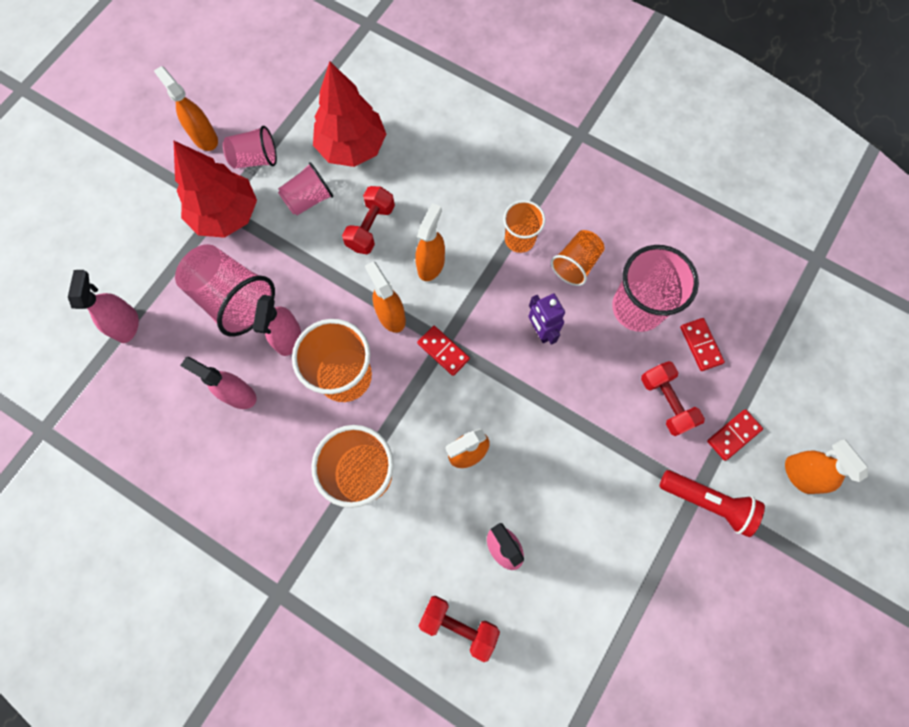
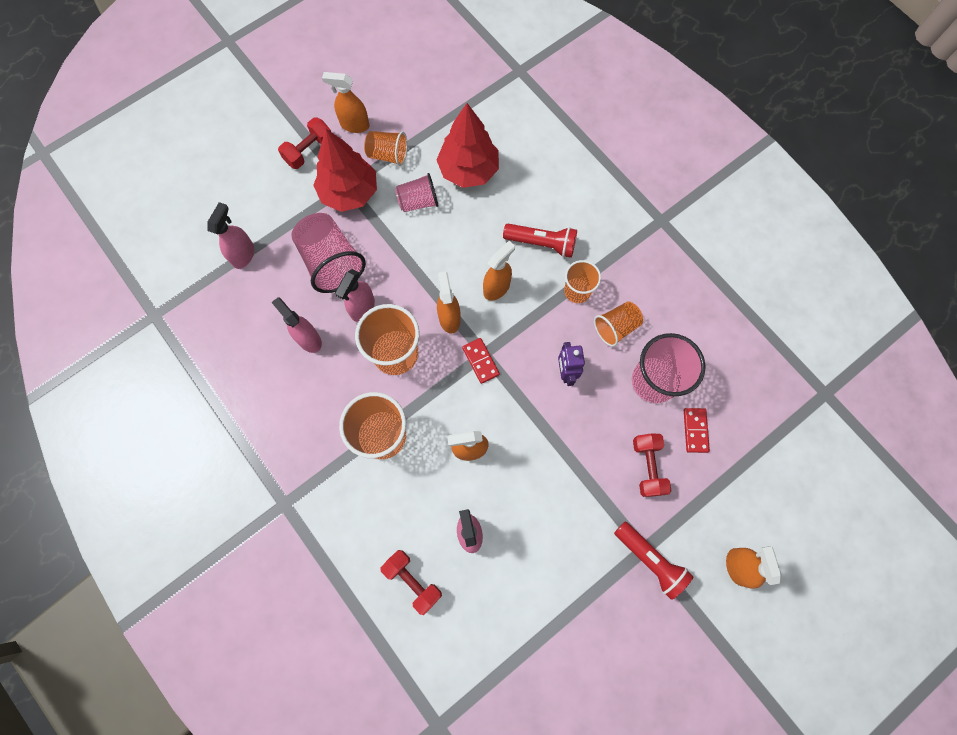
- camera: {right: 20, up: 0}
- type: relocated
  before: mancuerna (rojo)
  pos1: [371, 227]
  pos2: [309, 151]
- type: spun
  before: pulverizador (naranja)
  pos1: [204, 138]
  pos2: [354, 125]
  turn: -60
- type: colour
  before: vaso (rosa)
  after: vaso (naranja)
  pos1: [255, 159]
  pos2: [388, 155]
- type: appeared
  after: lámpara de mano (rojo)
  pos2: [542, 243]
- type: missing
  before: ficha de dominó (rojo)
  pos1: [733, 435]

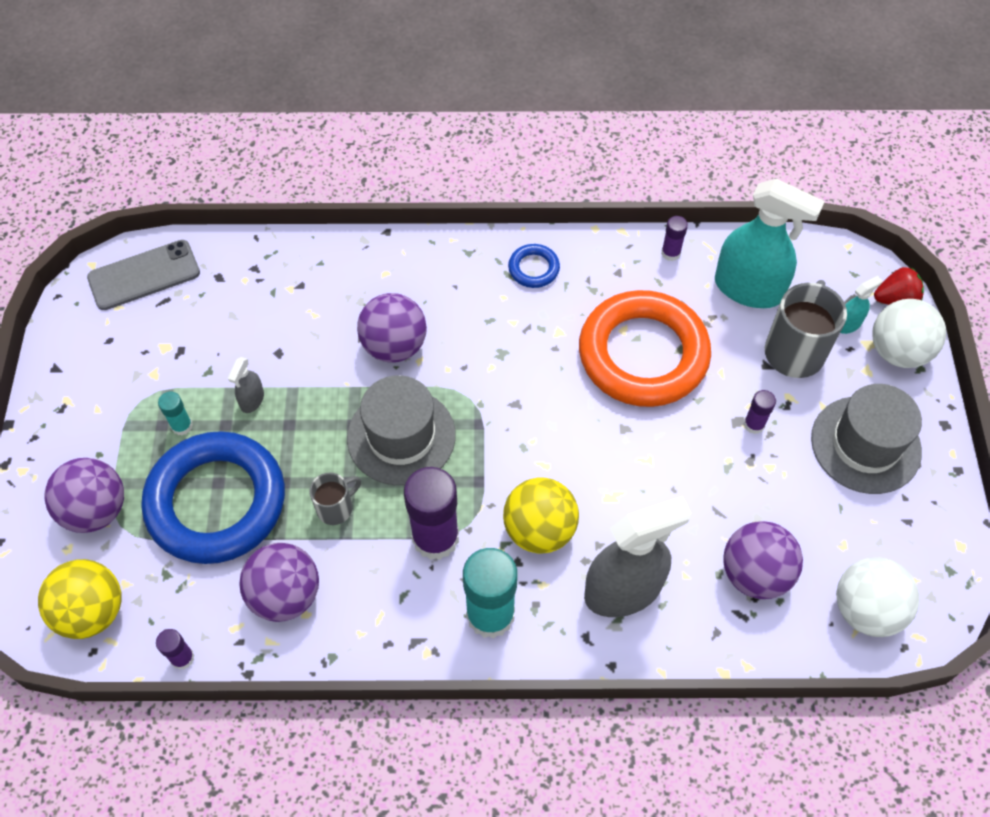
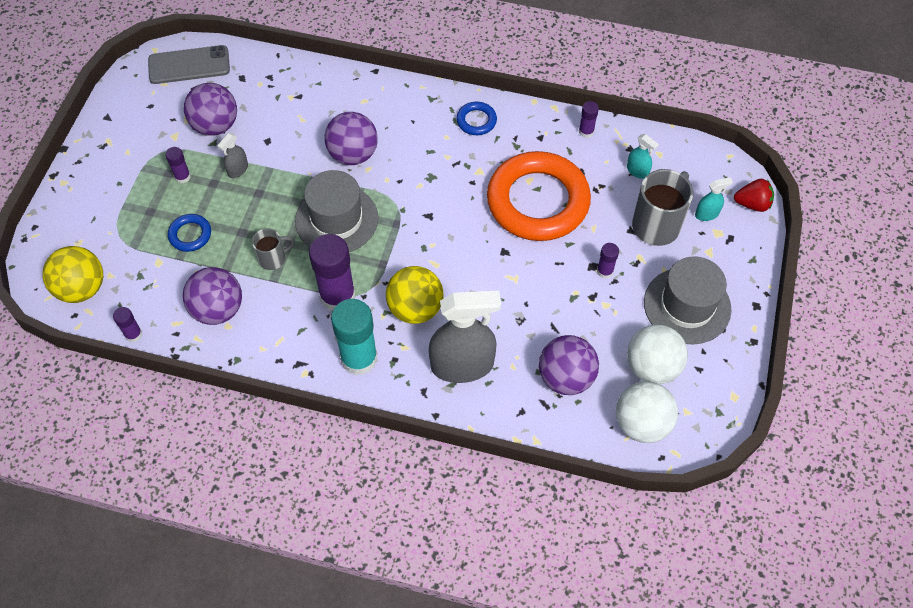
- camera: {right: 15, up: 0}
- type: colour
  before: barra de pegamento (turquesa)
  after: barra de pegamento (morado)
  pos1: [182, 426]
  pos2: [182, 177]
- type: size
  before: anillo (azul)
  pos1: [216, 502]
  pos2: [190, 235]
  scale: 0.41
- type: relocated
  before: pelota (morado)
  pos1: [96, 510]
  pos2: [215, 125]
- type: size
  before: pulverizador (turquesa)
  pos1: [748, 289]
  pos2: [637, 171]
  scale: 0.44
- type: relocated
  before: pelota (blanco)
  pos1: [897, 351]
  pos2: [652, 367]

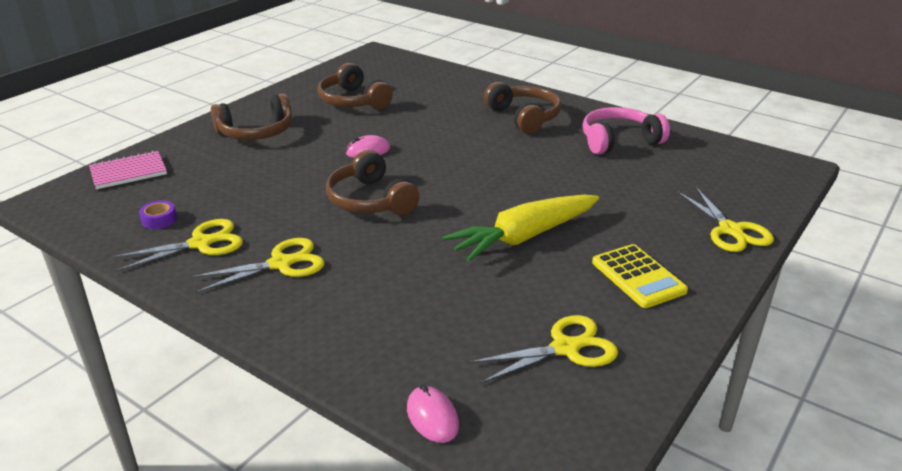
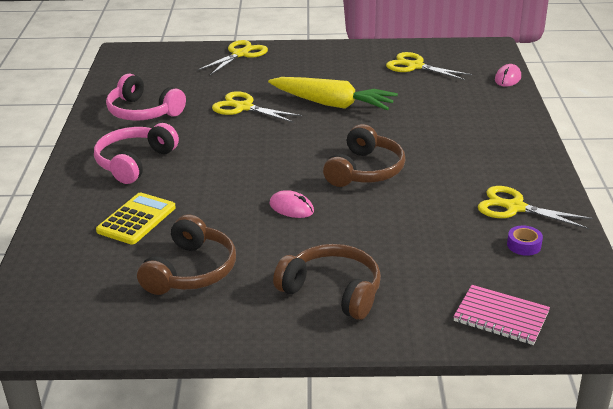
- camera: {right: -125, up: 0}
- type: colour
  before: auriculares (marrón)
  after: auriculares (rosa)
  pos1: [524, 117]
  pos2: [134, 162]
- type: relocated
  before: calculadora (amarillo)
  pos1: [638, 277]
  pos2: [136, 219]
- type: relocated
  before: tijeras (amarillo)
  pos1: [281, 264]
  pos2: [243, 107]

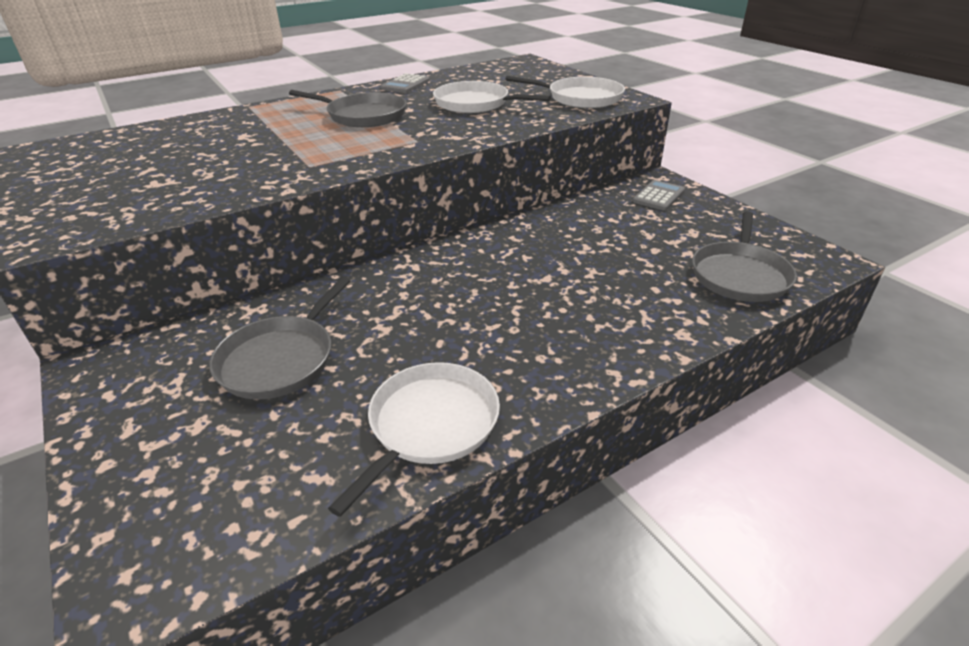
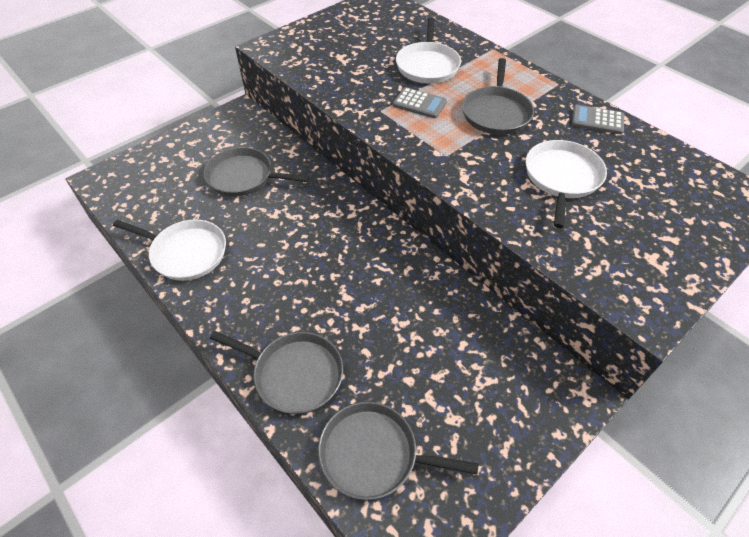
- camera: {right: 80, up: 15}
- type: appeared
  after: sartén (gris)
  pos2: [294, 374]
- type: relocated
  before: calculadora (gris)
  pos1: [658, 196]
  pos2: [419, 104]
- type: relocated
  before: sartén (blanco)
  pos1: [580, 98]
  pos2: [427, 65]

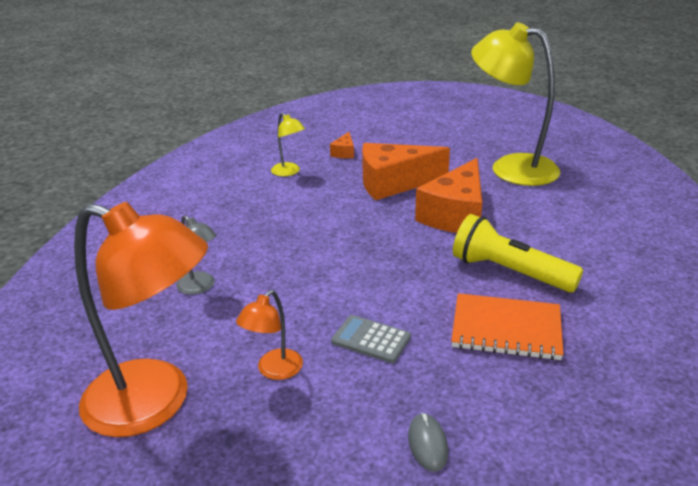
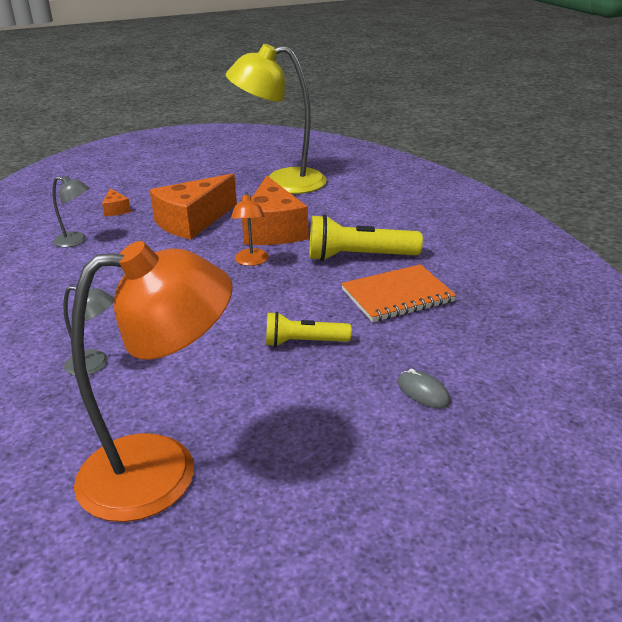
- camera: {right: -35, up: 0}
- type: colour
  before: lámpara (amarillo)
  after: lámpara (gris)
  pos1: [289, 172]
  pos2: [76, 241]
- type: relocated
  before: lámpara (naranja)
  pos1: [274, 371]
  pos2: [251, 261]
- type: exchanged
  before: calculadora (gris)
  after: lámpara de mano (amarillo)
  pos1: [371, 339]
  pos2: [304, 342]

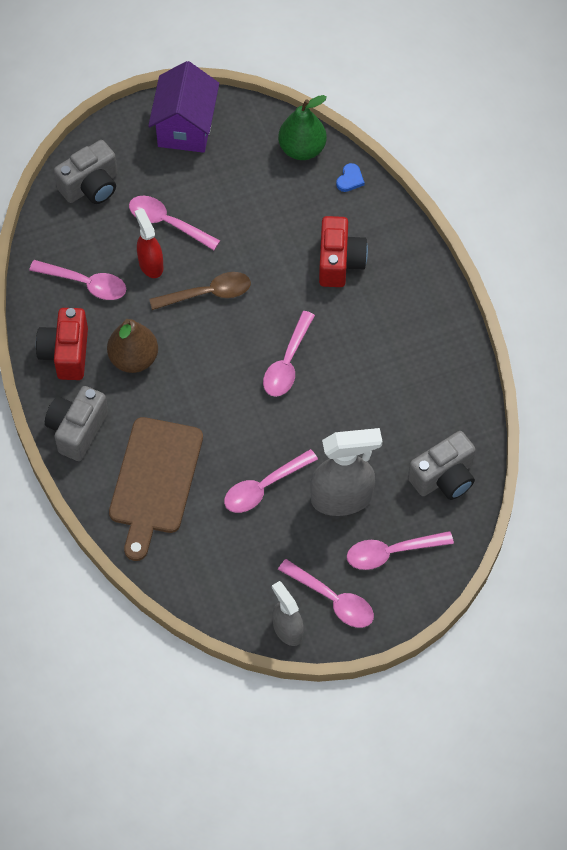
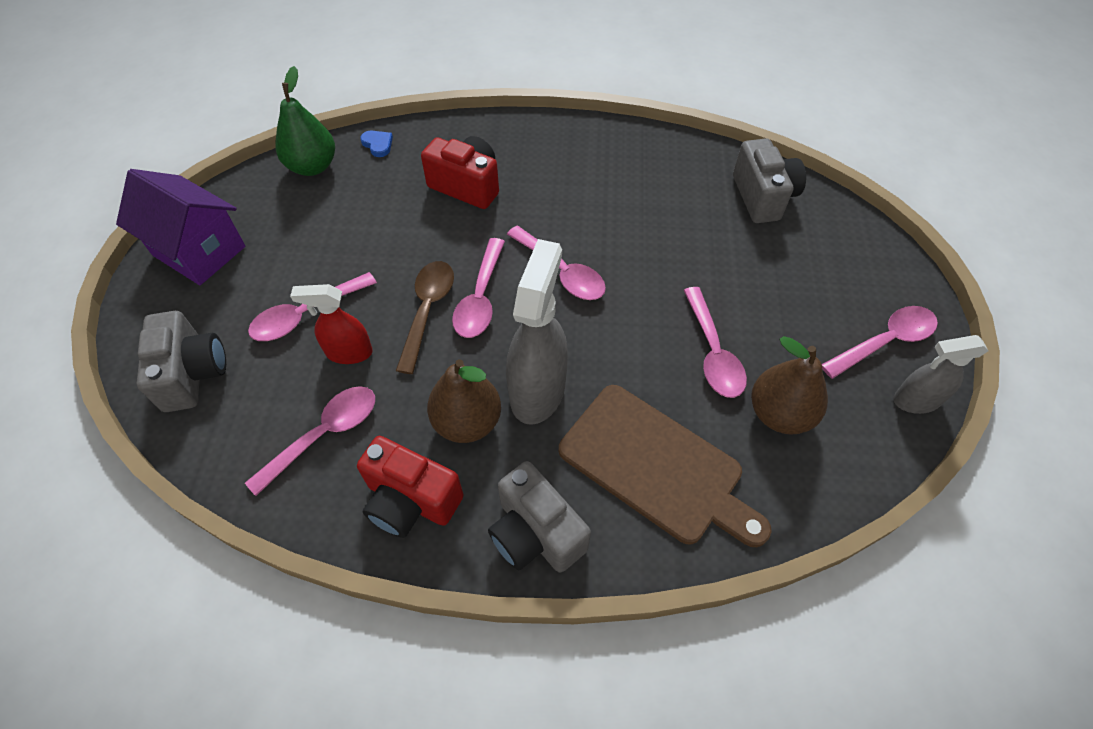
- camera: {right: -65, up: -5}
- type: relocated
  before: cuchara (rosa)
  pos1: [391, 552]
  pos2: [480, 298]
- type: relocated
  before: pulverizador (gris)
  pos1: [342, 498]
  pos2: [537, 390]
- type: appeared
  after: pera (marrón)
  pos2: [779, 413]

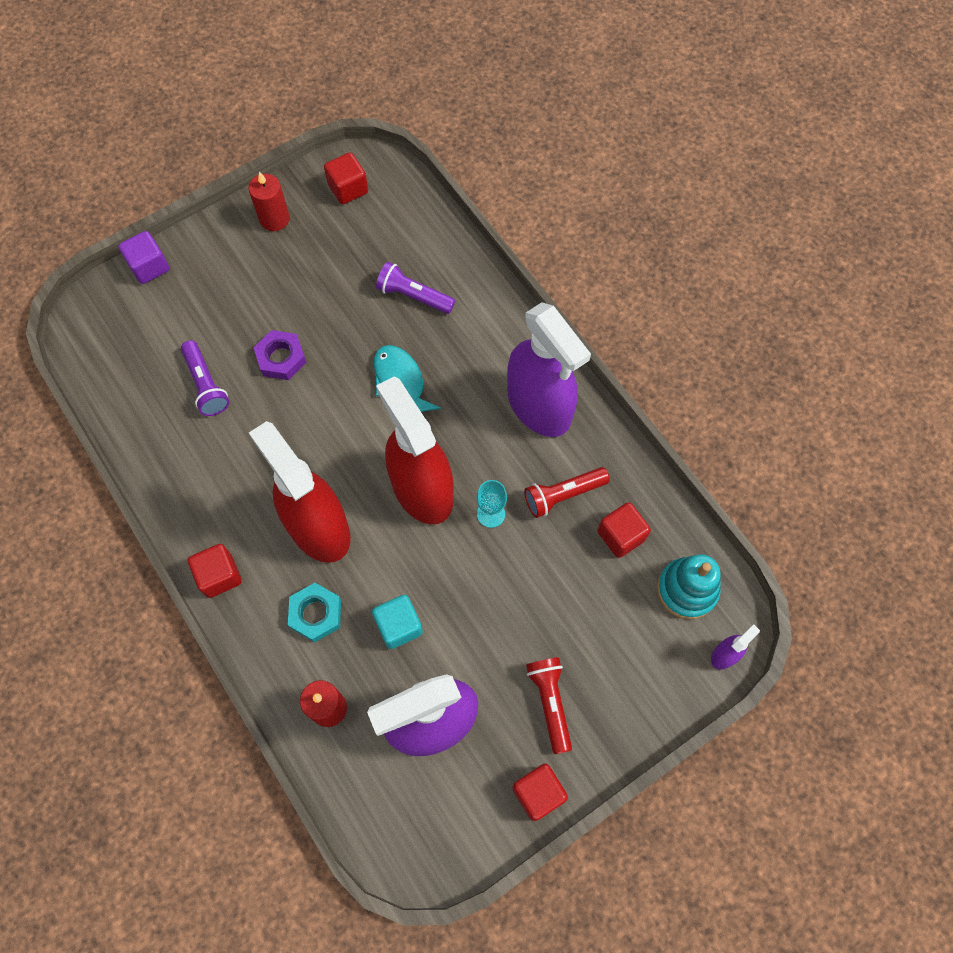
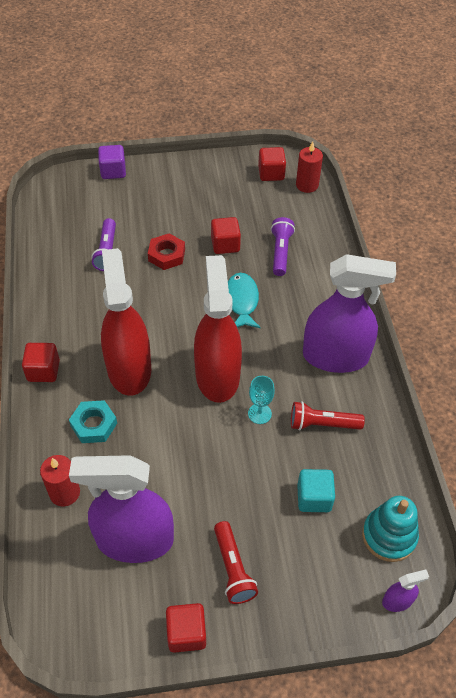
- camera: {right: 25, up: -15}
- type: colour
  before: tuerca (morado)
  after: tuerca (rojo)
  pos1: [281, 358]
  pos2: [166, 255]
- type: relocated
  before: cubo (rojo)
  pos1: [621, 535]
  pos2: [225, 245]
- type: spun
  before: lámpara de mano (rojo)
  pos1: [550, 702]
  pos2: [233, 568]
  turn: 150
- type: spun
  before: lámpara de mano (morado)
  pos1: [413, 296]
  pos2: [280, 252]
  turn: 45
- type: relocated
  before: vela (rojo)
  pos1: [274, 219]
  pos2: [307, 185]
- type: relocated
  before: cubo (turquesa)
  pos1: [399, 626]
  pos2: [314, 498]
- type: spun
  before: pulverizador (morado)
  pos1: [539, 406]
  pos2: [335, 356]
  turn: -75

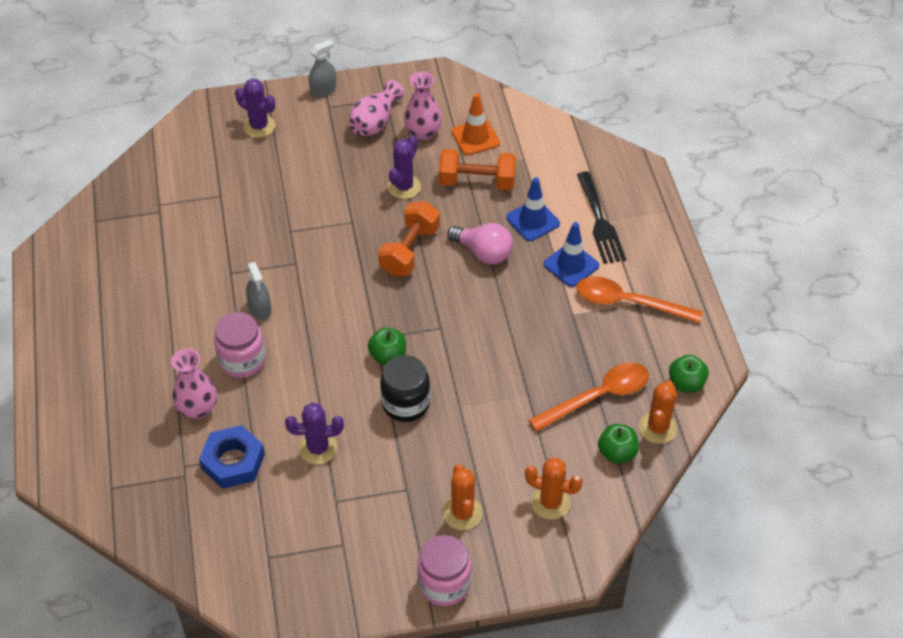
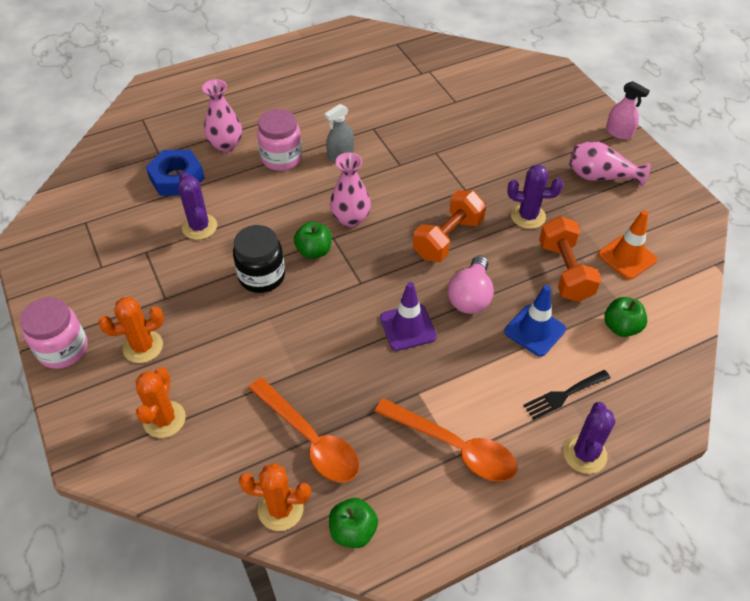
- camera: {right: 75, up: 0}
- type: relocated
  before: florero (rosa)
  pos1: [423, 132]
  pos2: [350, 219]
- type: spun
  before: cuchara (naranja)
  pos1: [628, 303]
  pos2: [454, 446]
  turn: 120
- type: appeared
  after: cono de tráfico (morado)
  pos2: [408, 327]
- type: spun
  before: mancuerna (naranja)
  pos1: [409, 251]
  pos2: [448, 238]
  turn: -60
- type: size
  before: tenedor (negro)
  pos1: [600, 222]
  pos2: [563, 395]
  scale: 0.67
- type: relocated
  before: cactus (morado)
  pos1: [259, 126]
  pos2: [584, 454]
- type: relocated
  before: manzana (verde)
  pos1: [617, 453]
  pos2: [621, 327]
- type: colour
  before: pulverizador (gris)
  after: pulverizador (rosa)
  pos1: [323, 90]
  pos2: [619, 133]
- type: missing
  before: cono de tráfico (azul)
  pos1: [571, 265]

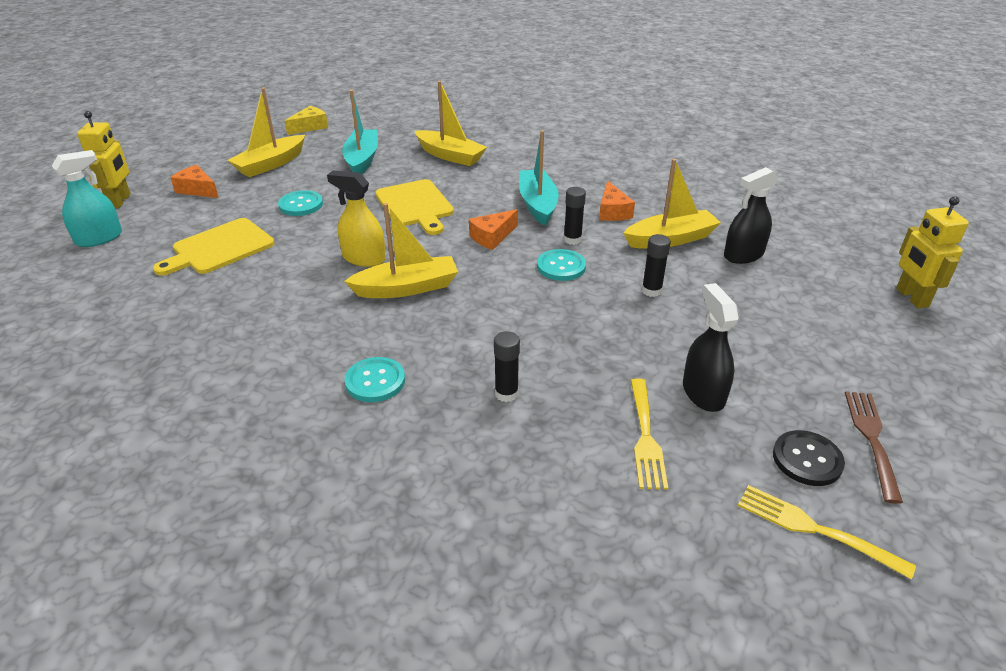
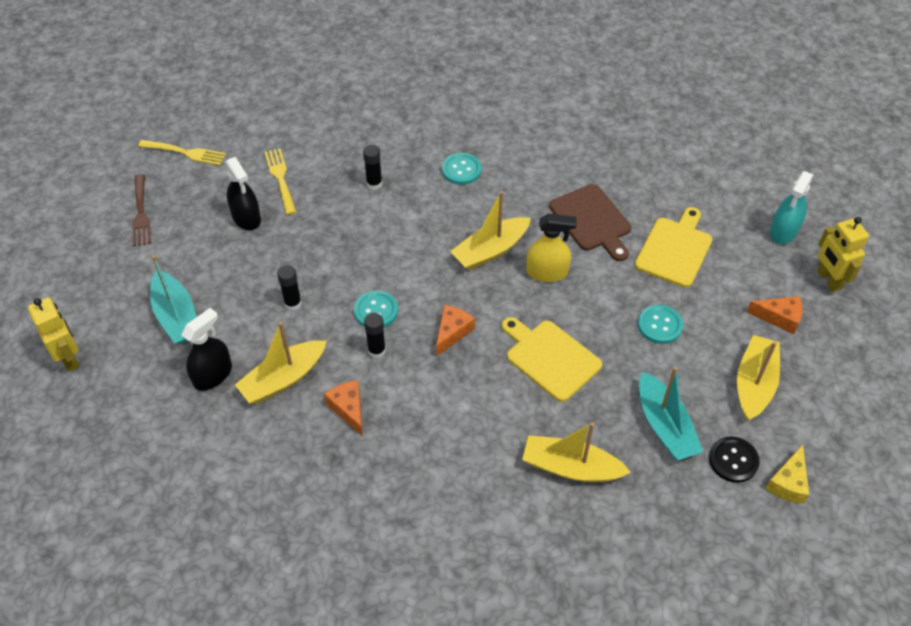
- camera: {right: 160, up: 15}
- type: relocated
  before: barco (turquesa)
  pos1: [537, 204]
  pos2: [176, 316]
- type: appeared
  after: tabla de cortar (marrón)
  pos2: [592, 220]
- type: relocated
  before: botón (negro)
  pos1: [807, 459]
  pos2: [733, 460]

